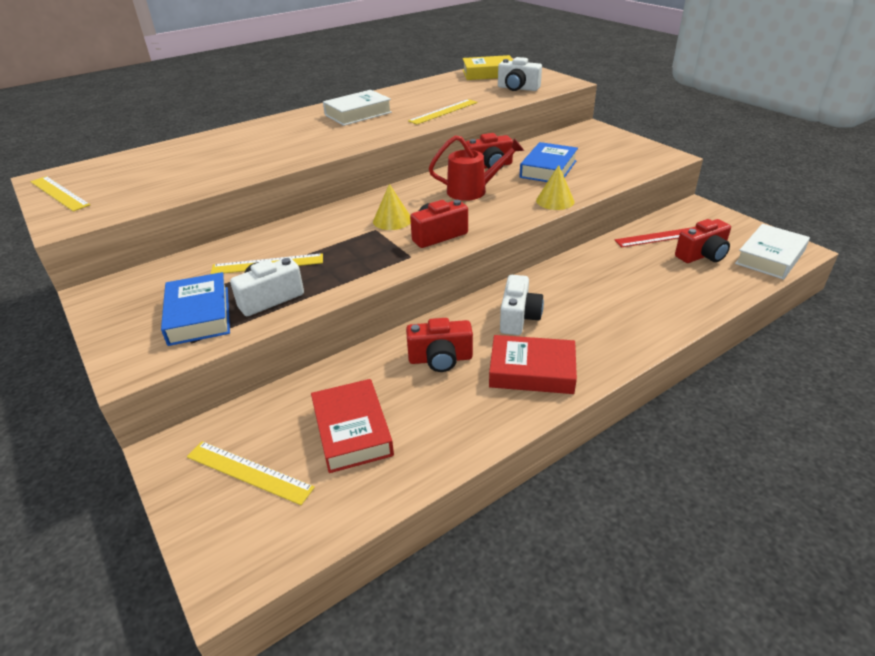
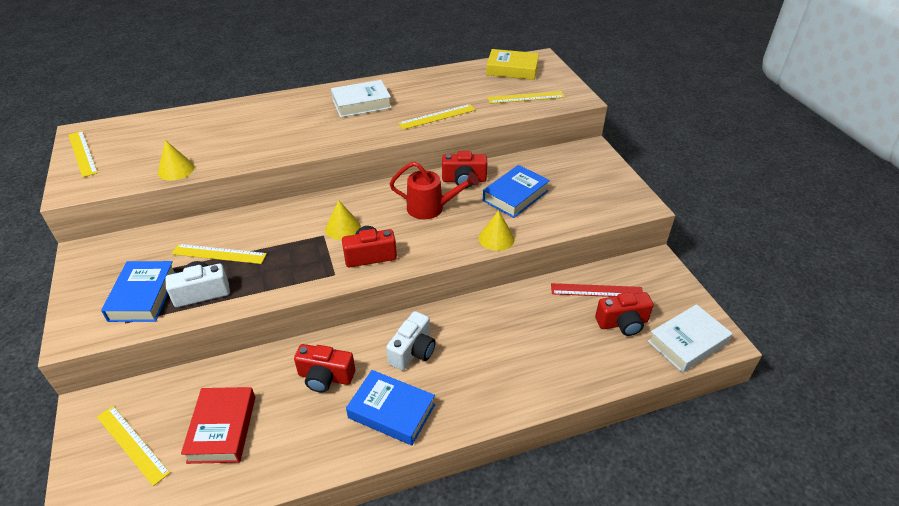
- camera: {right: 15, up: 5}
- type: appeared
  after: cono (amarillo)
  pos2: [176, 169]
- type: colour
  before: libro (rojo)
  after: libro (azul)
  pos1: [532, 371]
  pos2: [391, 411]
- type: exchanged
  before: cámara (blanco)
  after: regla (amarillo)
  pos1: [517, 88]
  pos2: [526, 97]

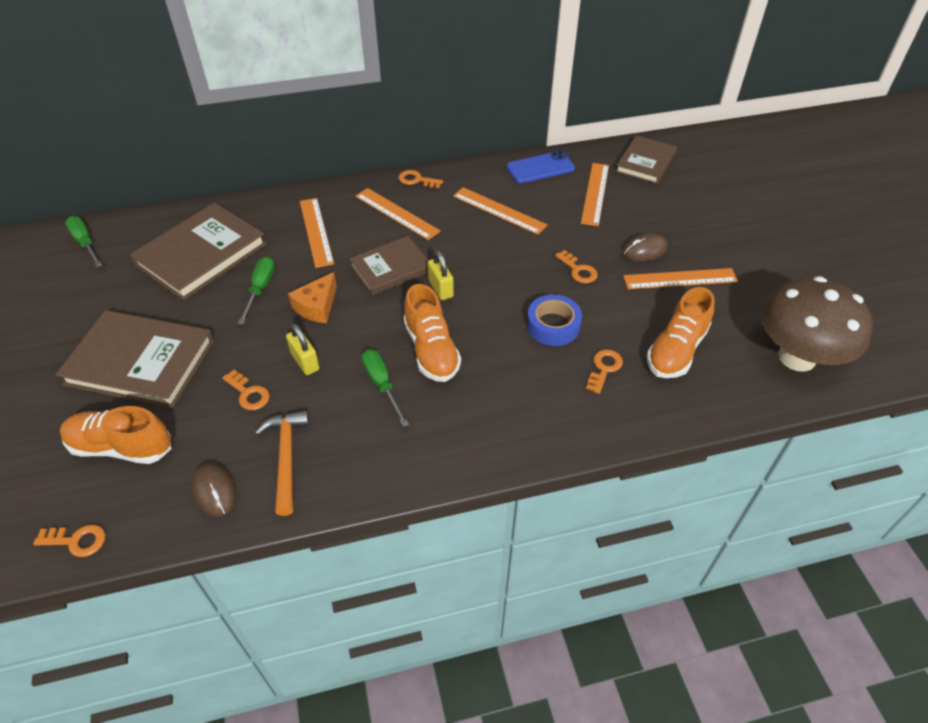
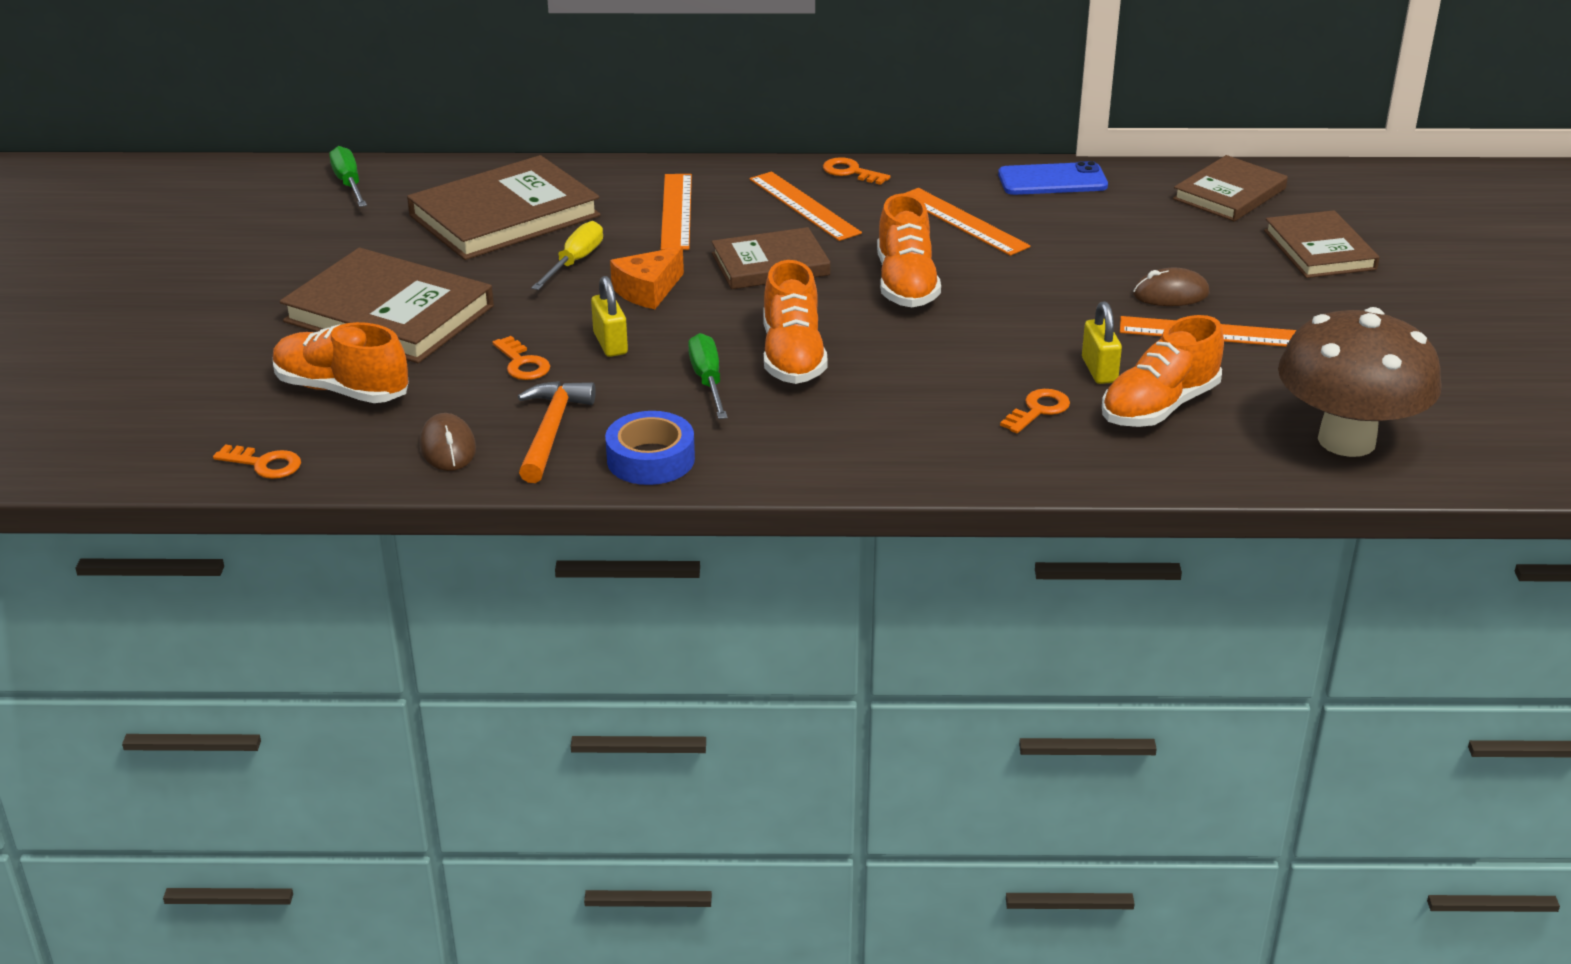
- camera: {right: 15, up: -15}
- type: colour
  before: destornillador (verde)
  after: destornillador (amarillo)
  pos1: [260, 289]
  pos2: [575, 262]
- type: relocated
  before: cinta adhesiva (azul)
  pos1: [553, 326]
  pos2: [650, 459]
- type: appeared
  after: zapato (naranja)
  pos2: [906, 284]
- type: relocated
  before: candado (amarillo)
  pos1: [440, 289]
  pos2: [1099, 370]
- type: appeared
  after: libro (marrón)
  pos2: [1319, 250]
- type: missing
  before: llave (naranja)
  pos1: [578, 270]
- type: missing
  before: regla (naranja)
  pos1: [595, 193]

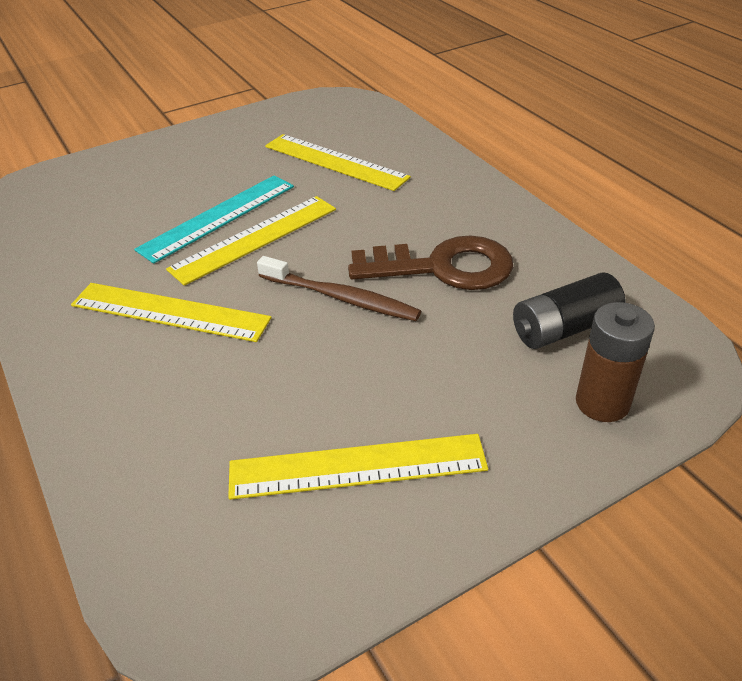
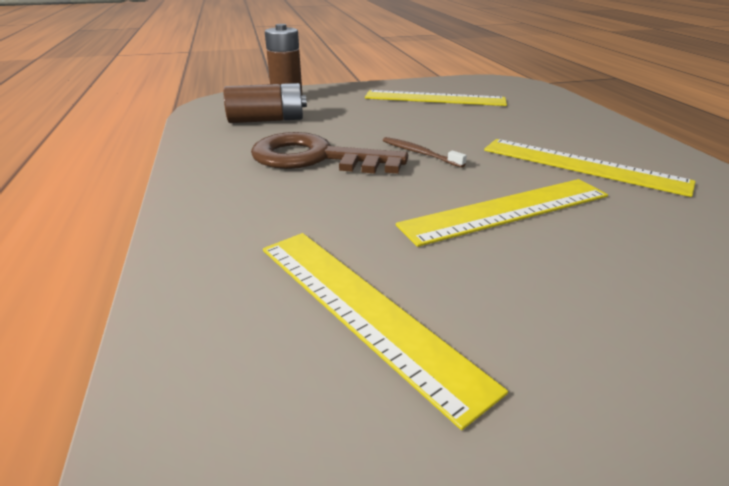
- camera: {right: -165, up: -10}
- type: colour
  before: pila (negro)
  after: pila (marrón)
  pos1: [564, 328]
  pos2: [267, 120]
- type: size
  before: cepillo de dientes (marrón)
  pos1: [341, 298]
  pos2: [419, 153]
  scale: 0.61
- type: missing
  before: regla (turquesa)
  pos1: [218, 217]

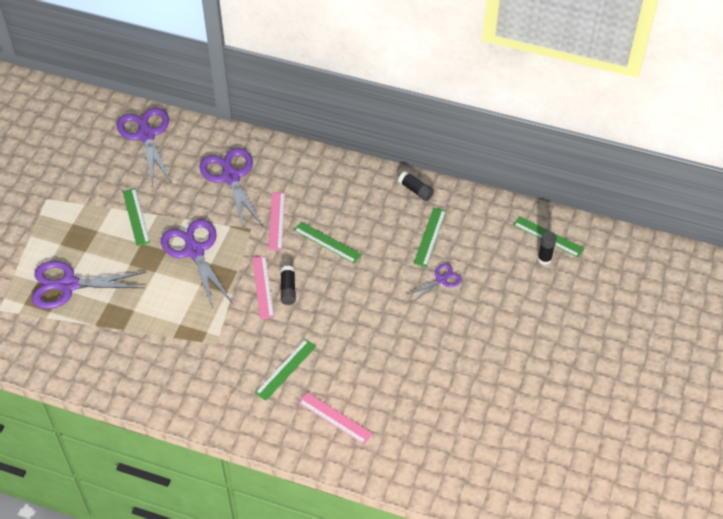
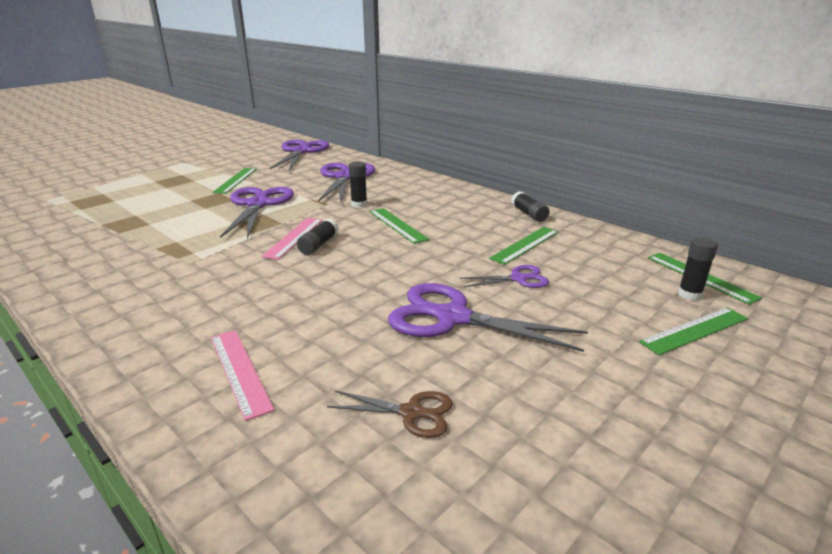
- camera: {right: 25, up: -25}
- type: appeared
  after: tijeras (marrón)
  pos2: [411, 413]
- type: exchanged
  before: regla (rosa)
  after: barra de pegamento (negro)
  pos1: [277, 221]
  pos2: [359, 204]
- type: relocated
  before: tijeras (morado)
  pos1: [68, 285]
  pos2: [453, 318]
- type: relocated
  before: regla (verde)
  pos1: [285, 369]
  pos2: [694, 330]

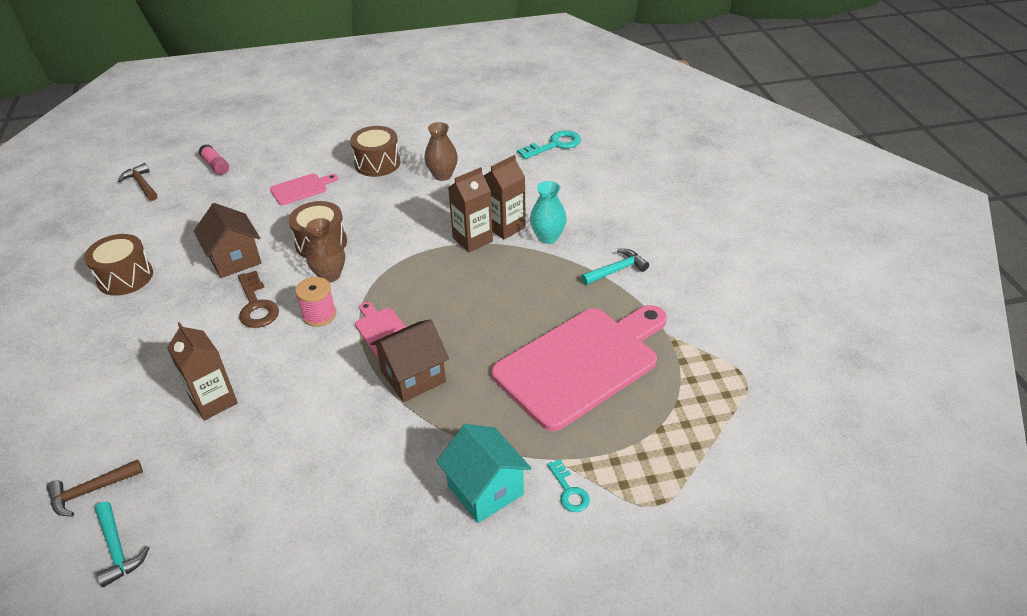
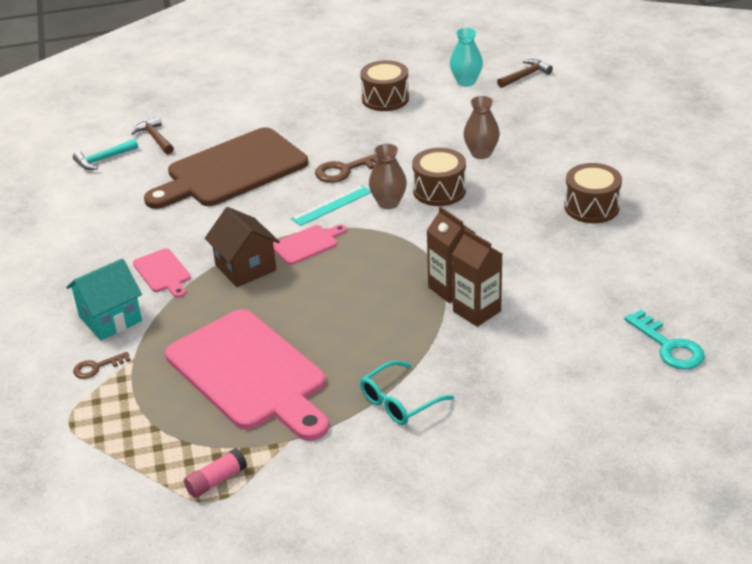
- camera: {right: 90, up: -5}
- type: colour
  before: llave (turquesa)
  after: llave (marrón)
  pos1: [569, 491]
  pos2: [97, 367]
- type: relocated
  before: tabla de cortar (rosa)
  pos1: [301, 189]
  pos2: [163, 272]
- type: exchanged
  before: cartón de leche (marrón)
  after: tabla de cortar (marrón)
  pos1: [214, 401]
  pos2: [232, 170]
- type: relocated
  before: barra de pegamento (rosa)
  pos1: [215, 166]
  pos2: [216, 481]
- type: exchanged
  before: carrete (rosa)
  after: regla (turquesa)
  pos1: [319, 315]
  pos2: [331, 205]
- type: exchanged
  before: martillo (turquesa)
  after: gafas (turquesa)
  pos1: [616, 270]
  pos2: [399, 402]
- type: relocated
  before: florero (turquesa)
  pos1: [548, 237]
  pos2: [466, 82]
- type: relocated
  before: florero (marrón)
  pos1: [442, 175]
  pos2: [481, 153]
- type: missing
  before: casa (marrón)
  pos1: [235, 259]

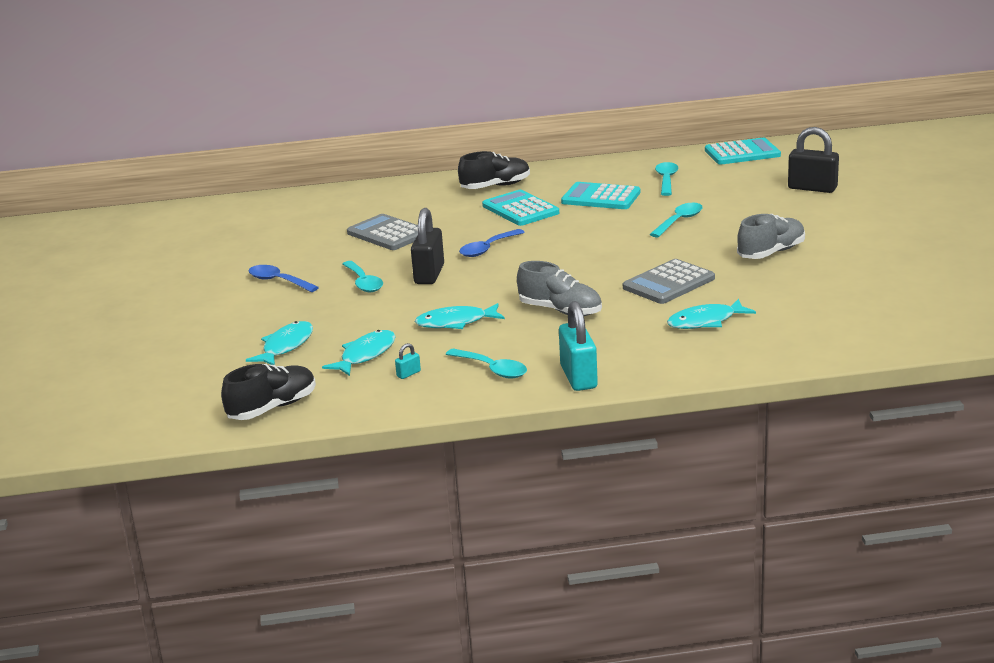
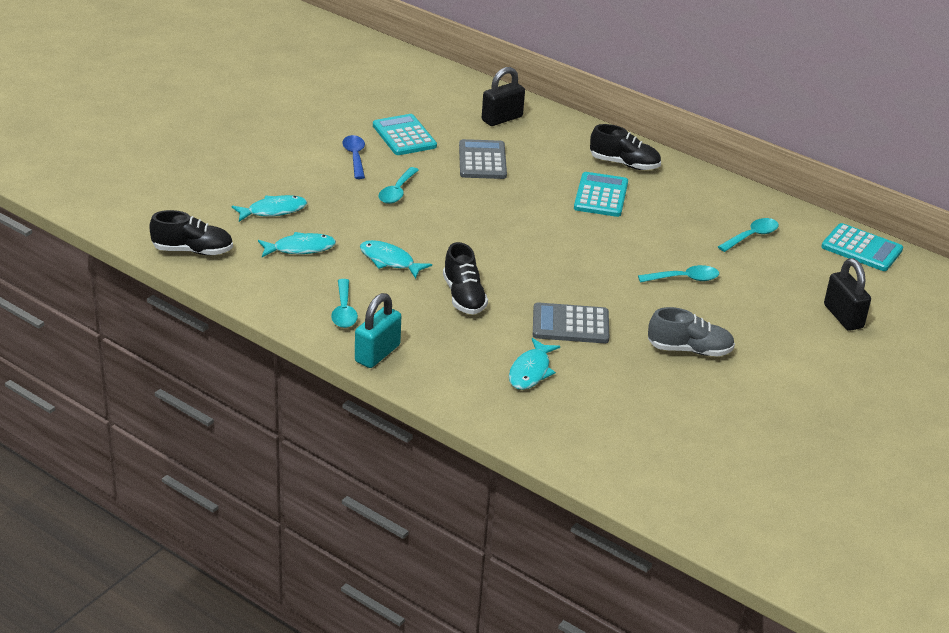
- camera: {right: 40, up: 10}
- type: relocated
  before: calculadora (turquesa)
  pos1: [601, 197]
  pos2: [404, 136]
- type: colour
  before: zapato (gris)
  after: zapato (negro)
  pos1: [560, 311]
  pos2: [463, 297]
- type: relocated
  before: candado (negro)
  pos1: [429, 274]
  pos2: [502, 119]
- type: spun
  before: pez (turquesa)
  pos1: [705, 321]
  pos2: [531, 371]
  turn: -90
- type: missing
  before: candado (turquesa)
  pos1: [408, 374]
- type: missing
  before: cuchara (azul)
  pos1: [488, 249]

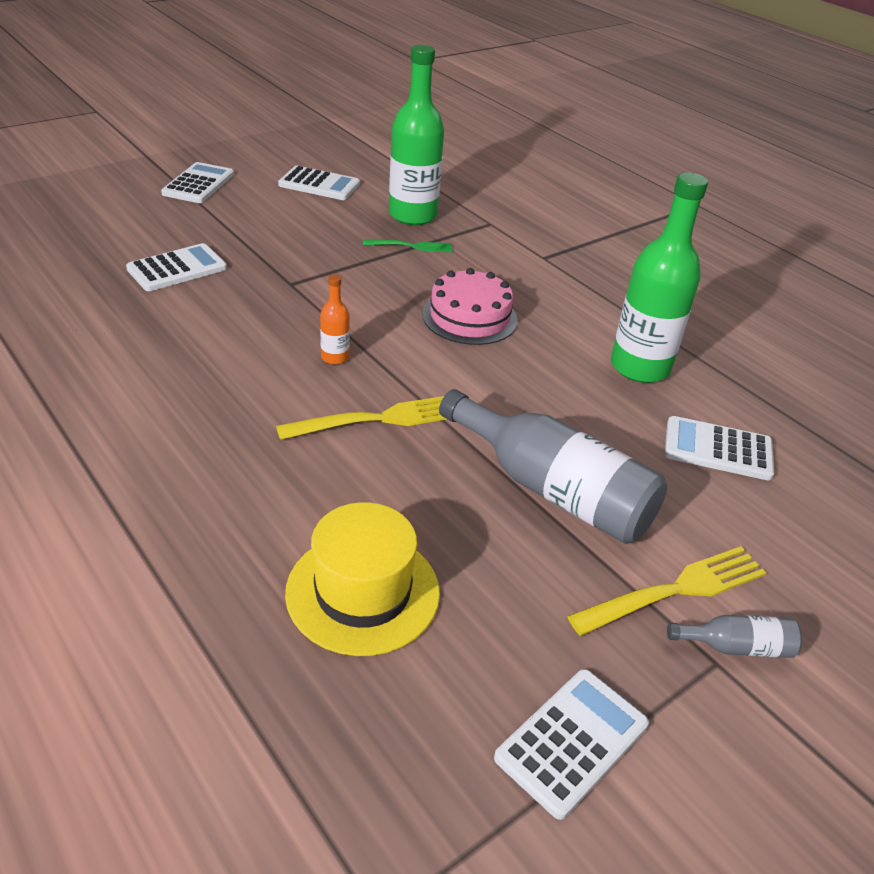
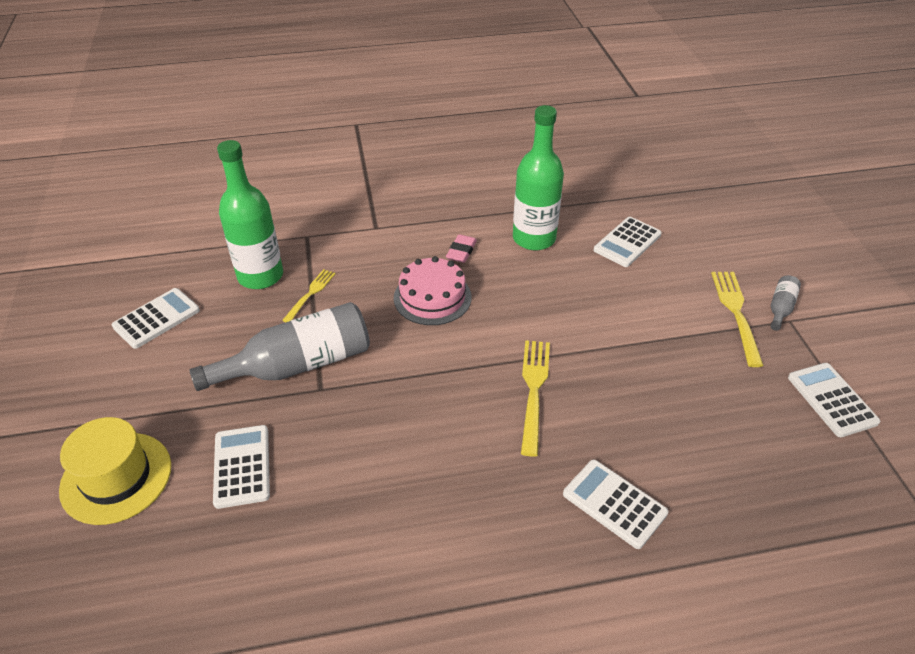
- camera: {right: -60, up: 5}
- type: relocated
  before: sombrero (amarillo)
  pos1: [363, 592]
  pos2: [116, 477]
- type: relocated
  before: botella (gris)
  pos1: [553, 489]
  pos2: [297, 365]
- type: colour
  before: tenedor (verde)
  after: tenedor (amarillo)
  pos1: [411, 246]
  pos2: [310, 294]
- type: appeared
  after: goma de borrar (rosa)
  pos2: [461, 251]
- type: relocated
  before: calculadora (blanco)
  pos1: [198, 184]
  pos2: [614, 504]
- type: missing
  before: botella (naranja)
  pos1: [335, 357]

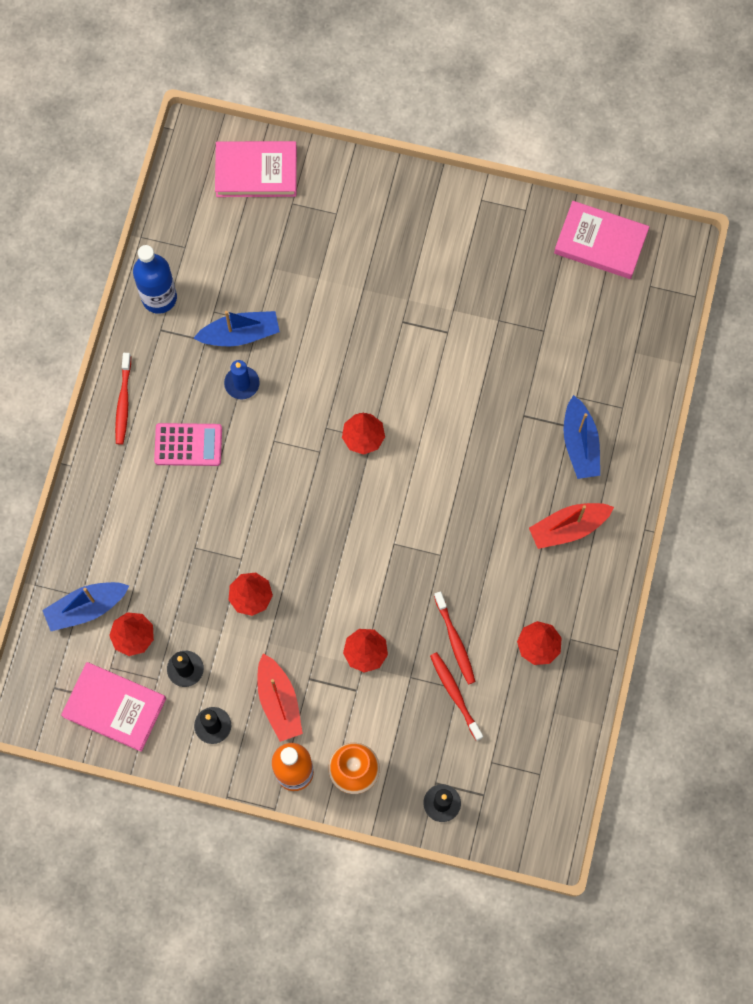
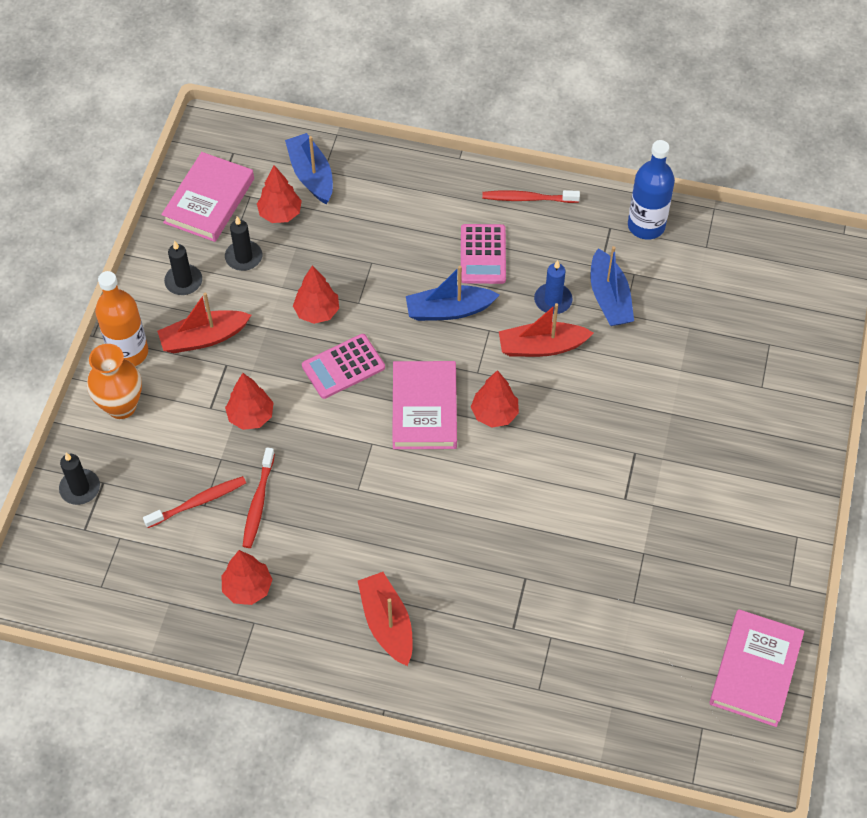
- camera: {right: 90, up: -15}
- type: spun
  before: cepillo de dientes (rojo)
  pos1: [455, 641]
  pos2: [258, 503]
  turn: -60
- type: appeared
  after: calculadora (rosa)
  pos2: [343, 367]
- type: relocated
  before: libro (rosa)
  pos1: [256, 172]
  pos2: [424, 408]
- type: relocated
  before: barco (azul)
  pos1: [580, 444]
  pos2: [449, 310]
- type: appeared
  after: barco (rojo)
  pos2: [541, 346]

